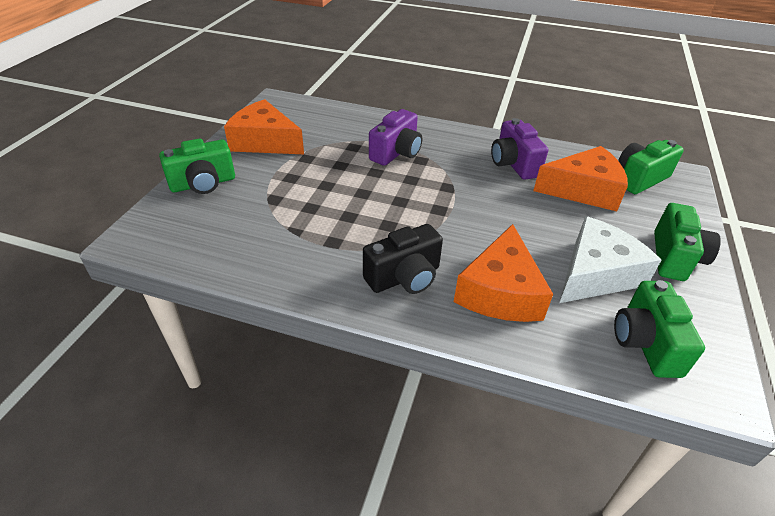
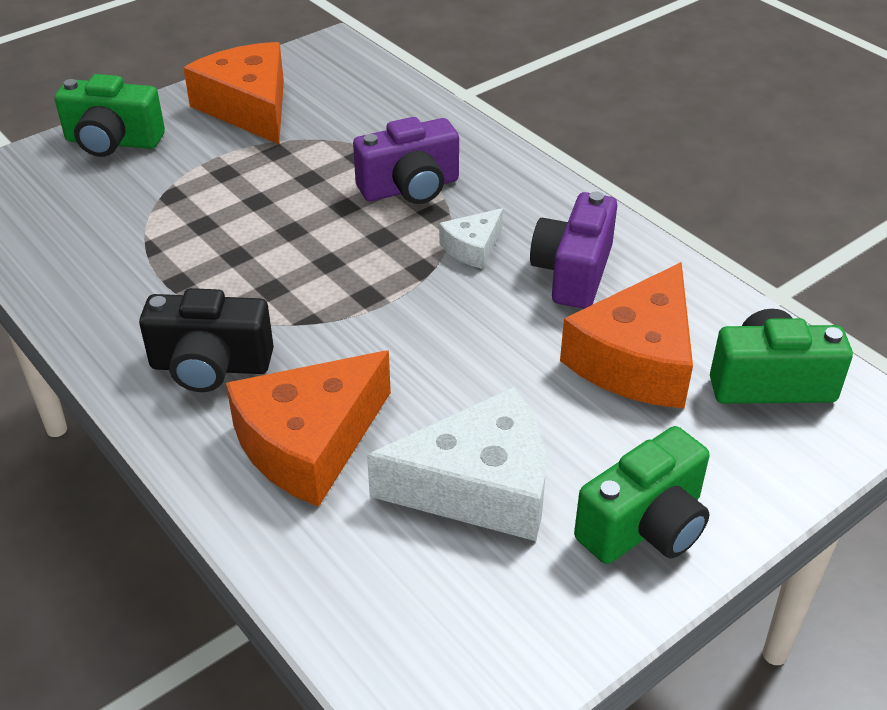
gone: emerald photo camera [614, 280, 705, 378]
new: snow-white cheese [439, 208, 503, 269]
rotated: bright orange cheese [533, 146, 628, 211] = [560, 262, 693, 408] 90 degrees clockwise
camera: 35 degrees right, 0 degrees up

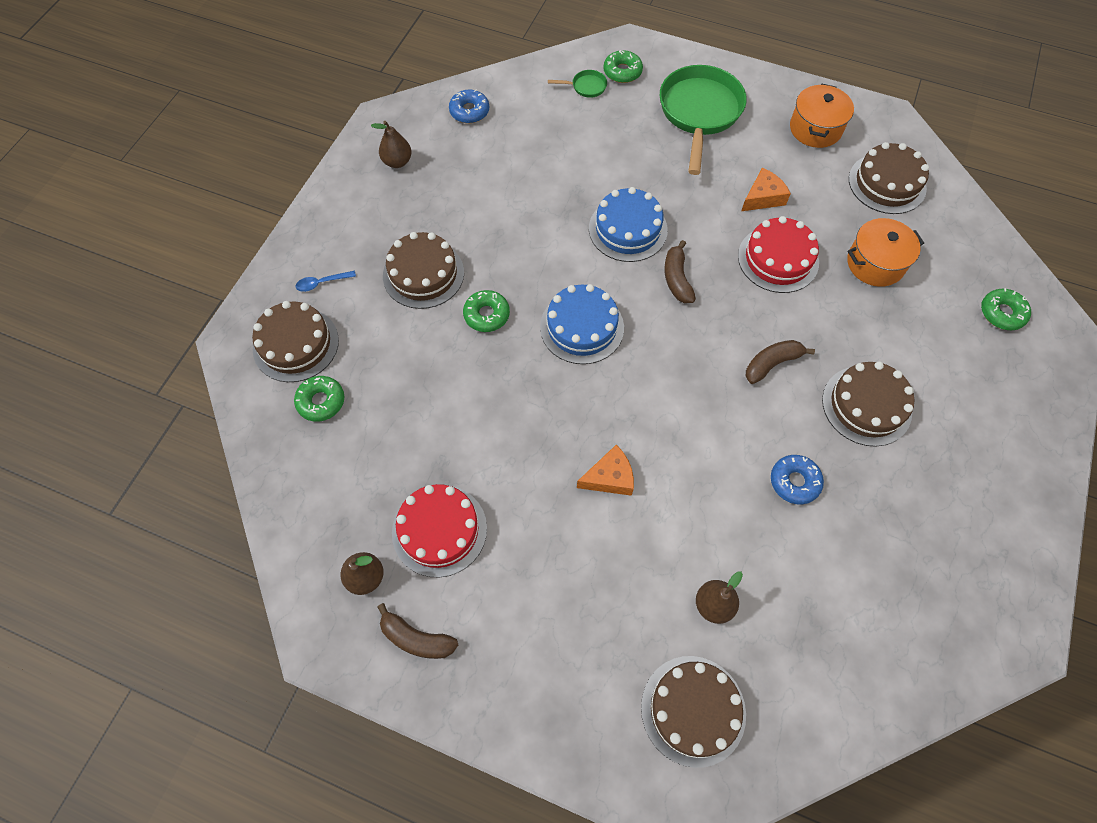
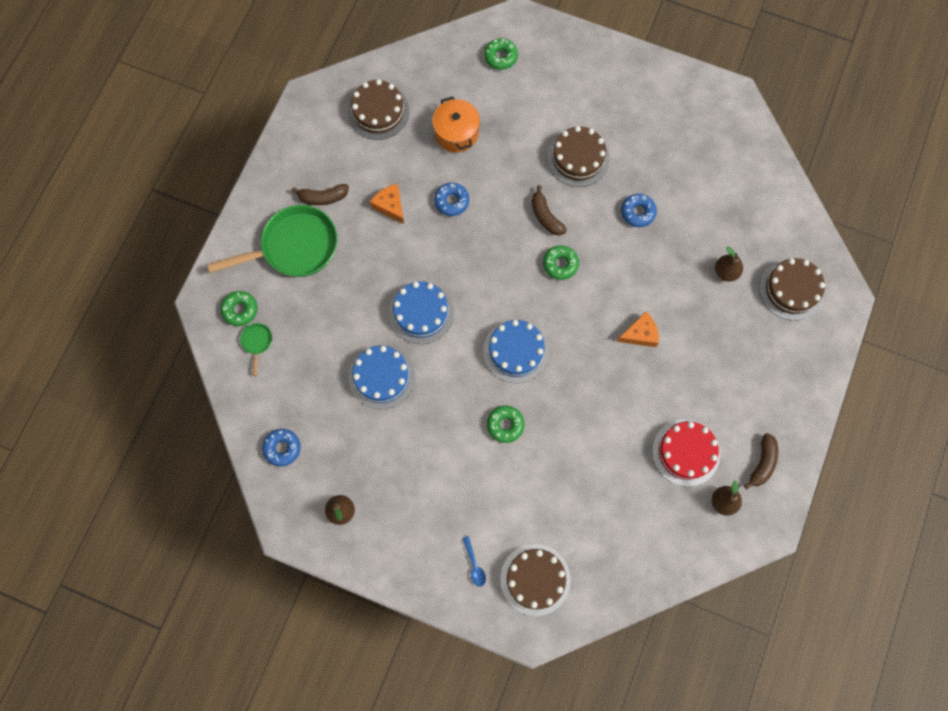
gone: brown gateau [383, 232, 464, 309]; bright orange stockpot [790, 84, 854, 148]
new: royal blue gateau [349, 345, 415, 410]
shifted: emerald doughnut [294, 376, 344, 422] to [543, 245, 579, 280]; brown banana [664, 240, 696, 303] to [291, 184, 349, 205]
swapped: scarlet gateau [738, 216, 819, 293] to royal blue doughnut [434, 183, 469, 216]
rotated: bright orange cheese [577, 445, 634, 496] = [617, 311, 659, 347] 90 degrees clockwise; emerald skillet [660, 65, 747, 175] = [207, 205, 337, 277] 150 degrees clockwise
camera: 90 degrees left, 10 degrees up

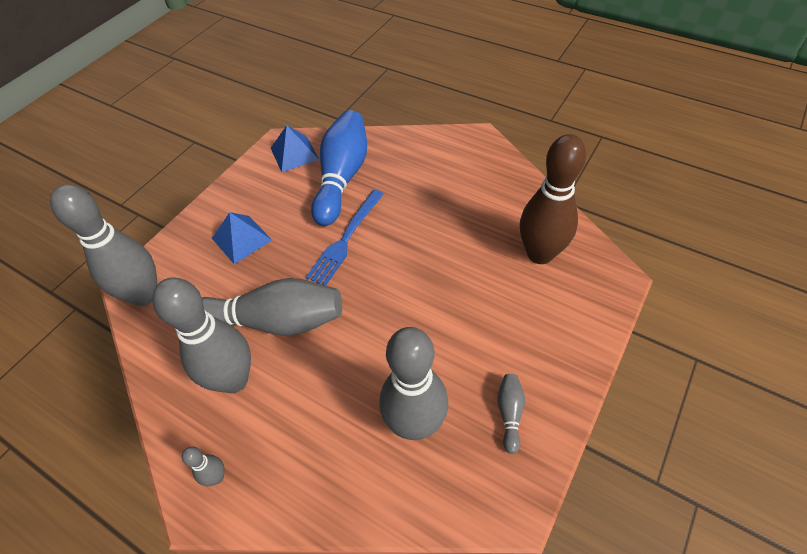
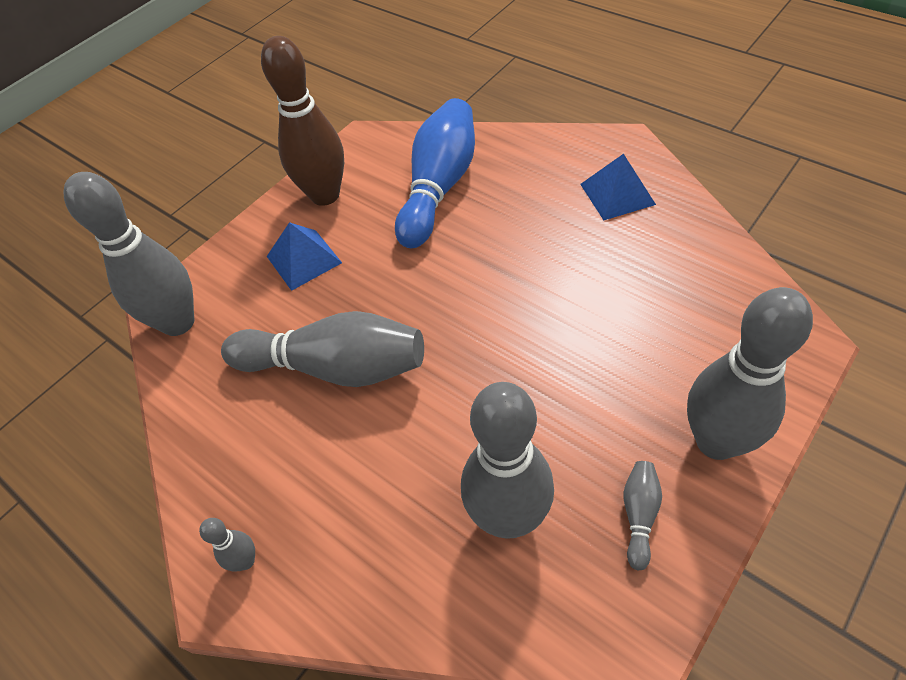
gone: royal blue dinner fork [306, 190, 384, 286]
shifted: grey tenpin [152, 277, 251, 393] to [687, 287, 813, 460]; royal blue solid pyramid [271, 125, 319, 172] to [580, 154, 656, 220]; brown tenpin [520, 134, 586, 264] to [261, 36, 344, 206]
camera: 10 degrees right, 0 degrees up

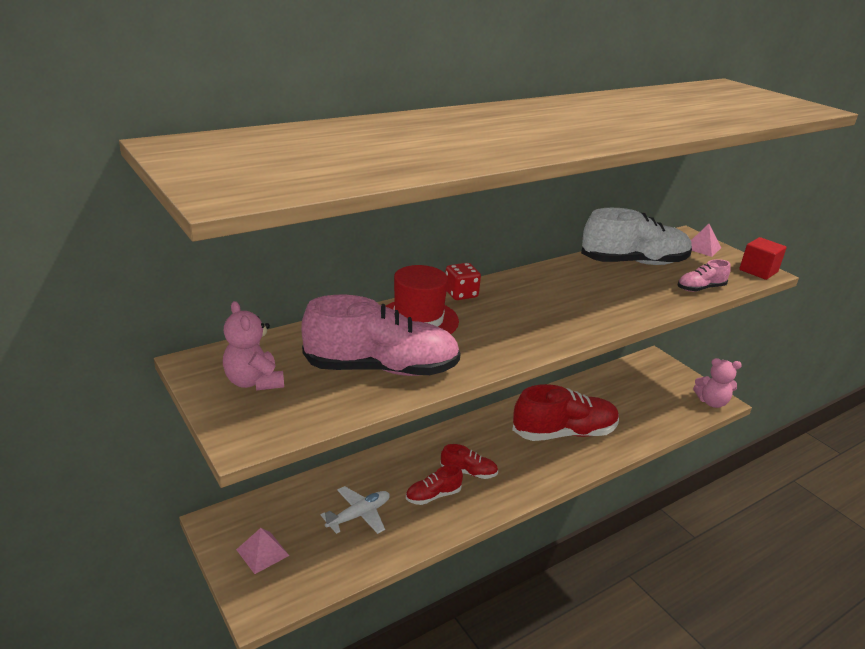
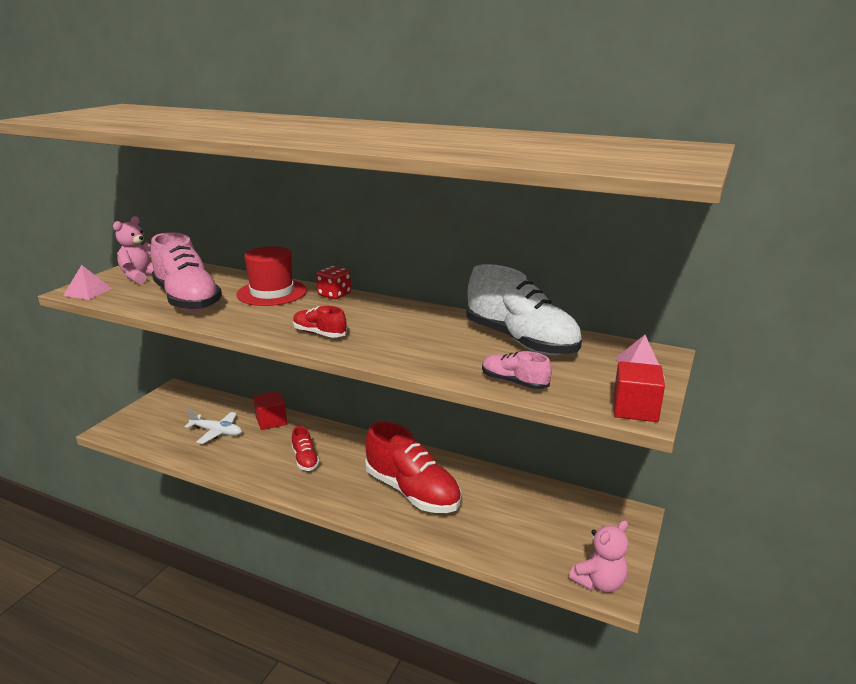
new: scarlet cube [253, 391, 287, 430]
shifted: pink solid pyramid [236, 528, 289, 574] to [63, 265, 112, 300]; scarlet lace-up shoe [406, 465, 463, 505] to [293, 306, 347, 338]
rotated: pink stuffed bear [693, 358, 742, 408] = [569, 520, 629, 593] 105 degrees counterclockwise
camera: 60 degrees right, 5 degrees down

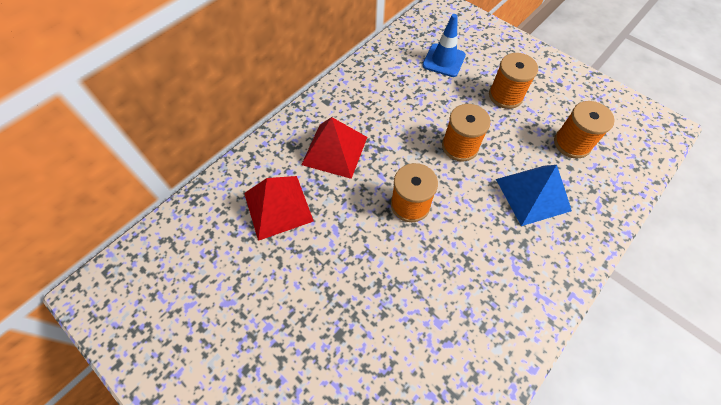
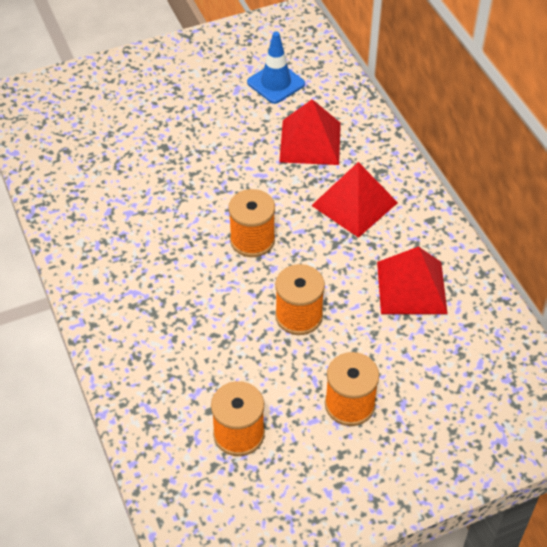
gone: royal blue solid pyramid [496, 165, 572, 226]
new: scarlet solid pyramid [377, 246, 448, 314]
shifted: royal blue safety cone [422, 14, 466, 77] to [247, 31, 305, 104]
camera: 115 degrees right, 10 degrees down

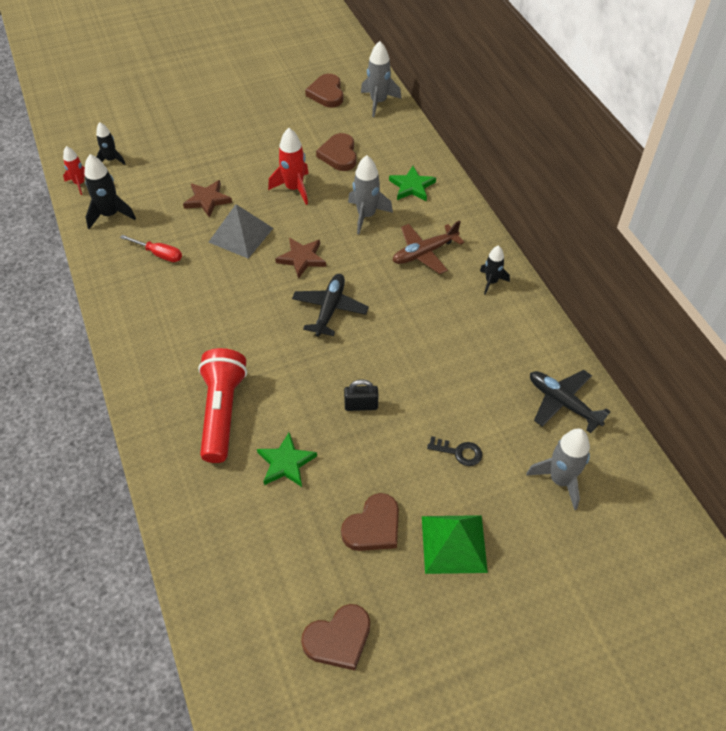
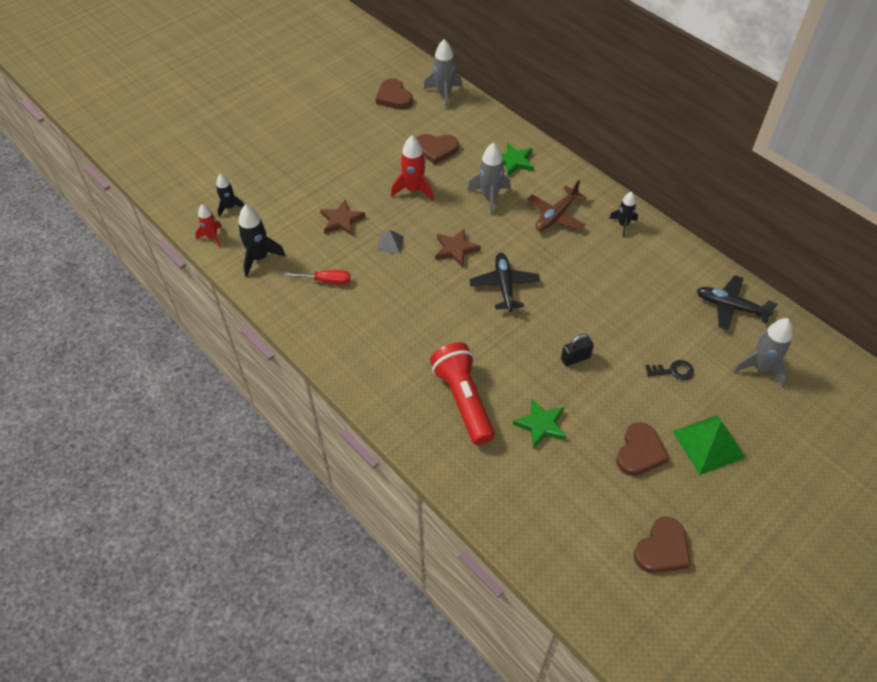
rotated: brown heart shape [316, 133, 357, 171] = [416, 134, 459, 164] 60 degrees counterclockwise
scaled: grey solid pyramid [209, 204, 273, 259] = [377, 229, 404, 253] x0.52
camera: 20 degrees left, 0 degrees up

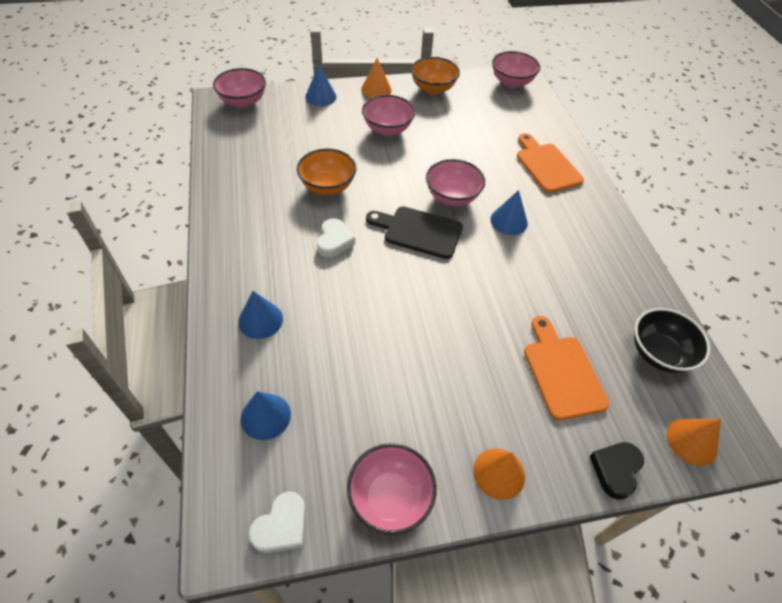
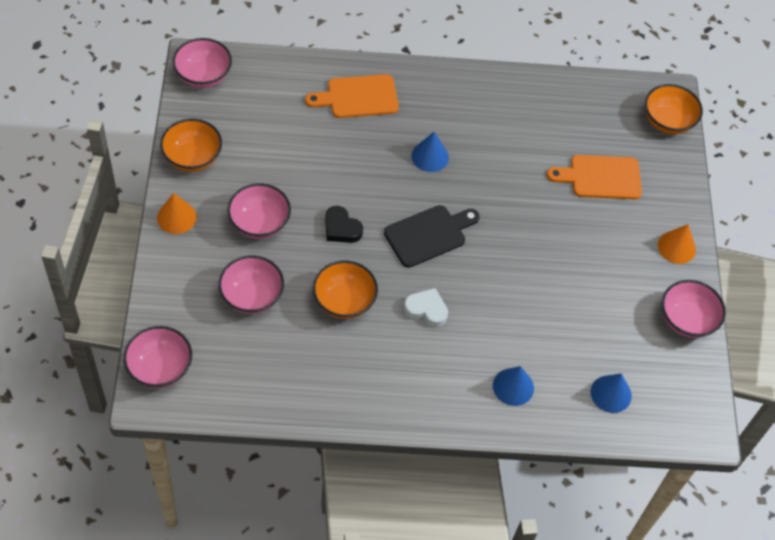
gone: snow-white heart shape [249, 491, 306, 553]; royal blue cone shape [305, 65, 337, 106]; black deep dish [634, 308, 711, 373]
shifted: pink deep dish [426, 159, 485, 206] to [218, 255, 284, 314]; black heart shape [590, 442, 644, 500] to [325, 206, 363, 243]
swapped: bright orange cone shape [667, 419, 721, 466] to bright orange deep dish [645, 84, 703, 134]
rotated: black cutting board [366, 207, 463, 259] = [384, 205, 480, 268] 150 degrees counterclockwise
camera: 80 degrees left, 5 degrees up

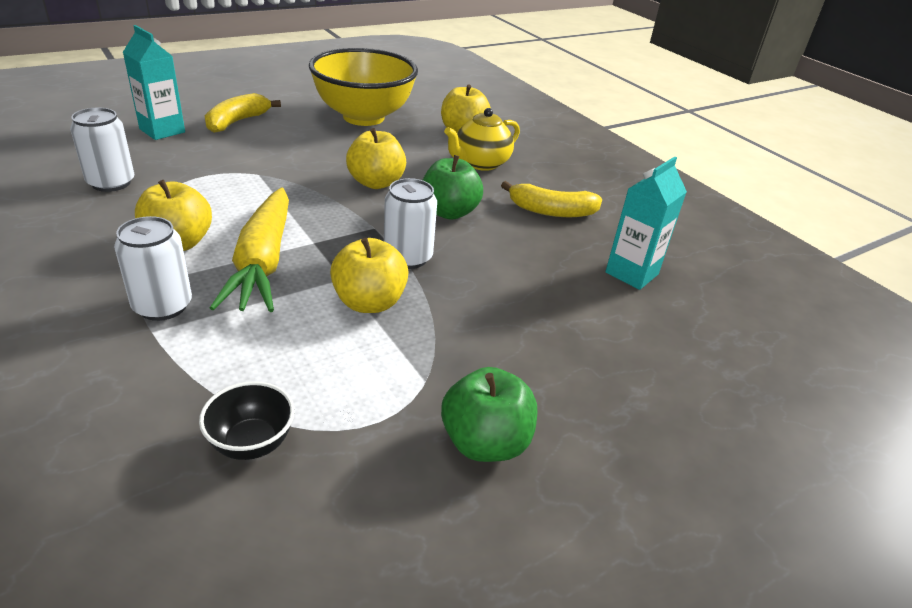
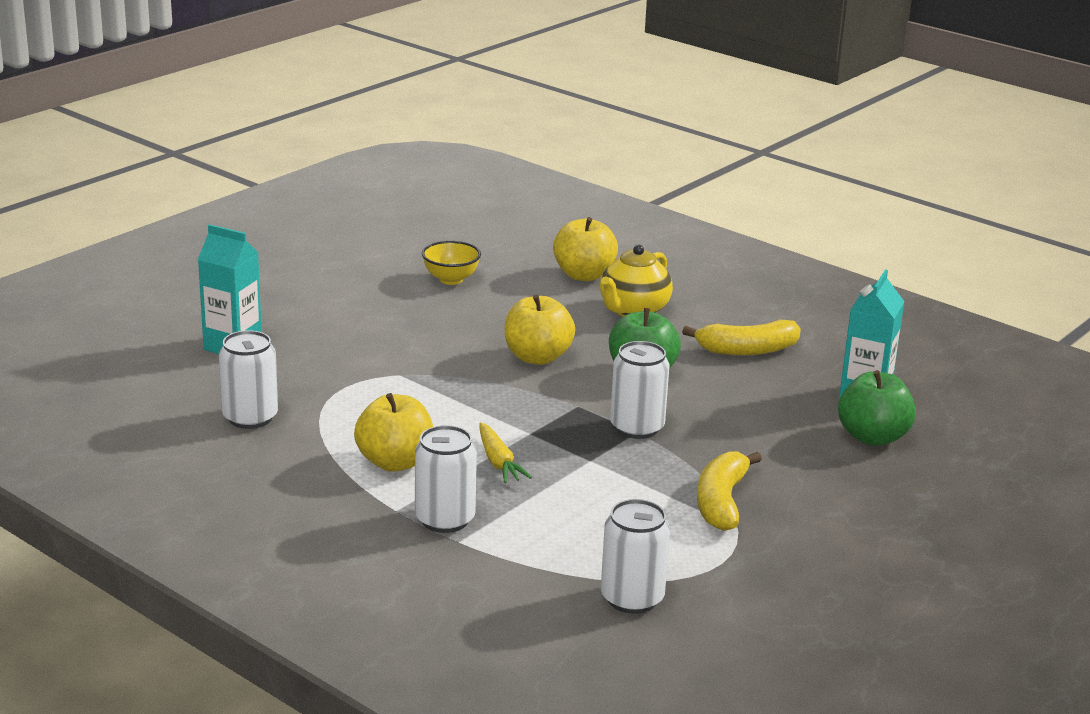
gone: yellow toy apple [330, 238, 409, 313]
shifted: yellow banana [205, 93, 281, 133] to [697, 451, 762, 531]; emerald toy apple [441, 367, 537, 462] to [838, 370, 916, 446]
swapped: black deep dish [199, 381, 295, 460] to snow-white tin [601, 499, 670, 614]
scaled: yellow carrot [210, 187, 289, 312] = [479, 422, 532, 483] x0.48; yellow deep dish [309, 48, 418, 126] = [422, 241, 481, 285] x0.43
camera: 15 degrees left, 10 degrees down

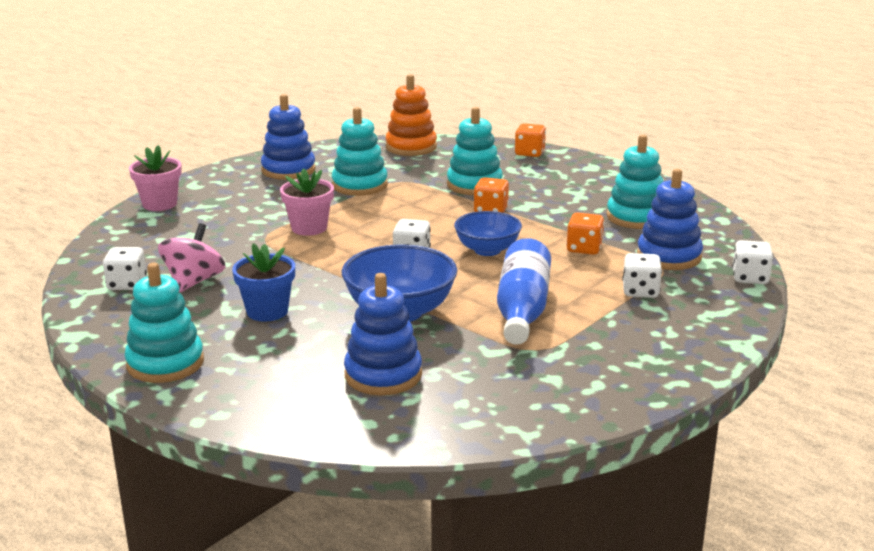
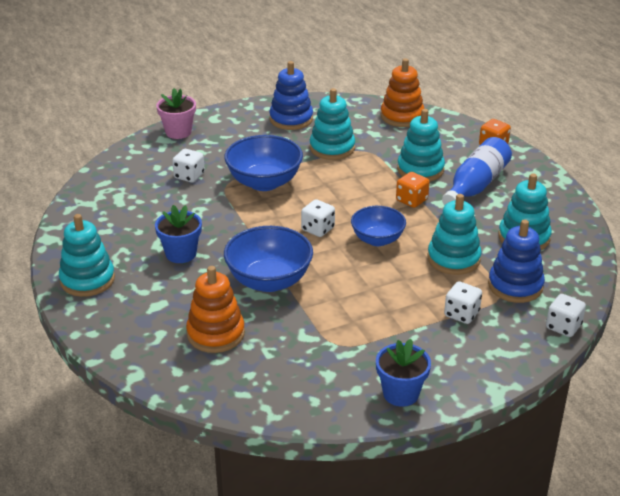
gone: pink whirligig [158, 223, 226, 292]
new: royal blue flower pot [376, 339, 431, 407]
shifted: snow-white game die [103, 247, 147, 290] to [172, 149, 205, 183]; royal blue bottle [497, 238, 551, 345] to [442, 137, 512, 205]
swapped: pink flower pot [280, 168, 334, 236] to royal blue deep dish [224, 135, 303, 191]; bright orange game die [566, 212, 604, 255] to teal ring stacker [428, 194, 481, 275]
repainted: royal blue ring stacker [344, 273, 422, 395] to bright orange ring stacker [186, 266, 245, 353]
camera: 25 degrees right, 10 degrees up

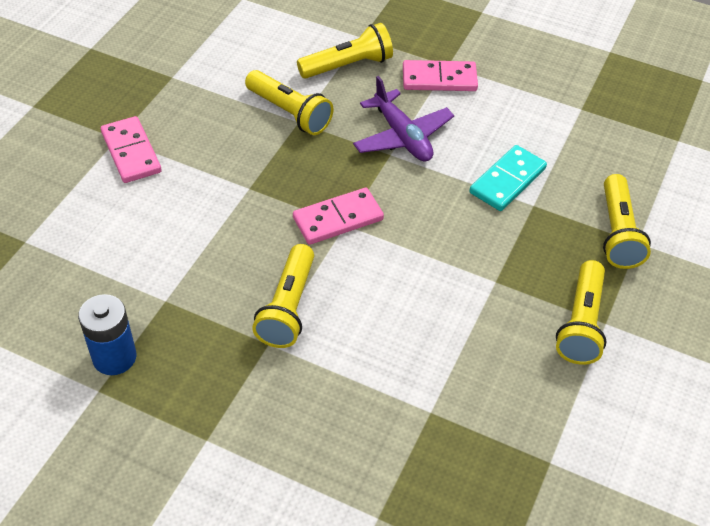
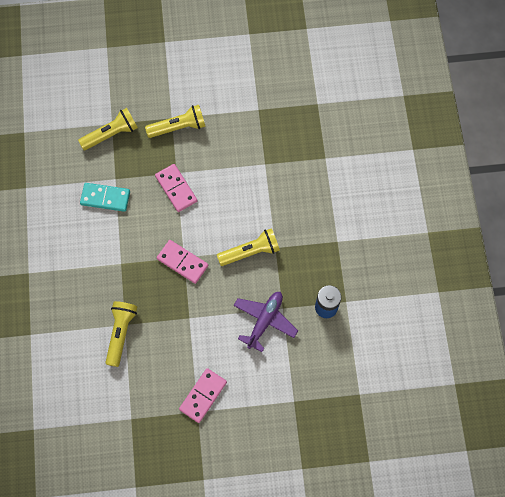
gone: yellow flashlight [297, 23, 393, 79]
shifted: royal purple toy plane [353, 76, 454, 162] to [233, 292, 298, 352]; pink domino tile [403, 60, 478, 91] to [155, 164, 197, 212]
camera: 120 degrees left, 20 degrees up

